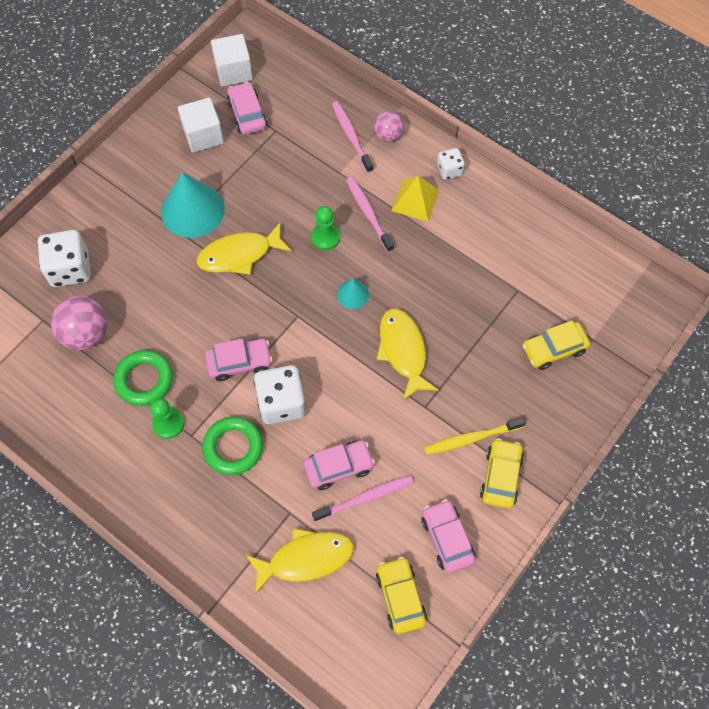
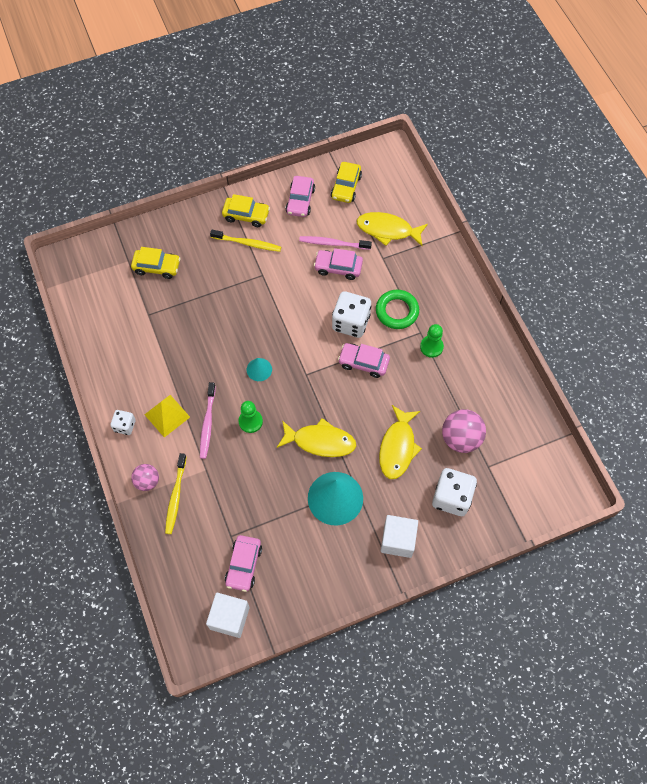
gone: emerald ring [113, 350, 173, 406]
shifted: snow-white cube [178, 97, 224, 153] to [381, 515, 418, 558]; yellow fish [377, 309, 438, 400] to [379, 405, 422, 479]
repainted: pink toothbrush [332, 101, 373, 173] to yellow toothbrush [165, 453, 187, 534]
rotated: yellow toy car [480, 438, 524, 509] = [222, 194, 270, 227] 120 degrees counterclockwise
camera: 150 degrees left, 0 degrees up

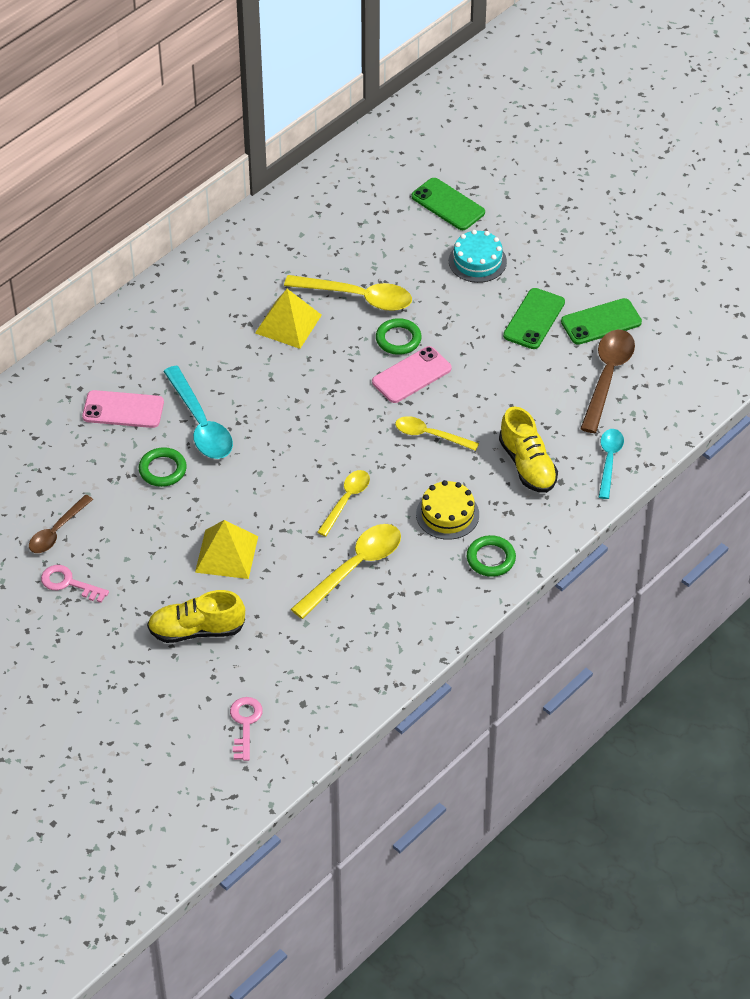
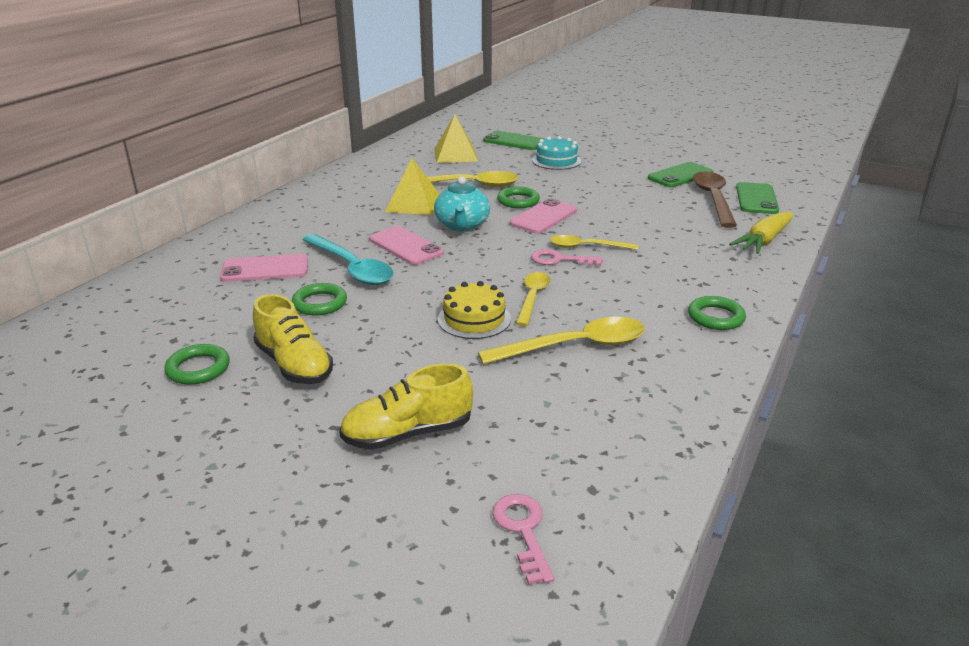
new: pink mobile phone [369, 226, 444, 265]; teal tea pot [434, 176, 490, 231]
shifted: pink key [41, 565, 109, 603] to [531, 249, 603, 266]; yellow solid pyramid [195, 520, 258, 579] to [434, 114, 478, 163]; yellow gateau [416, 480, 479, 540] to [438, 281, 511, 339]; yellow lace-up shoe [499, 407, 558, 493] to [253, 294, 333, 384]; emerald mobile phone [503, 288, 565, 349] to [736, 182, 779, 214]
swapped: brown spoon [29, 495, 93, 553] to emerald ring [164, 344, 230, 385]; teal spoon [599, 429, 624, 499] to yellow carrot [729, 211, 793, 254]
rotated: yellow spoon [291, 524, 401, 619] = [478, 317, 645, 365] 45 degrees clockwise
camera: 15 degrees left, 20 degrees down

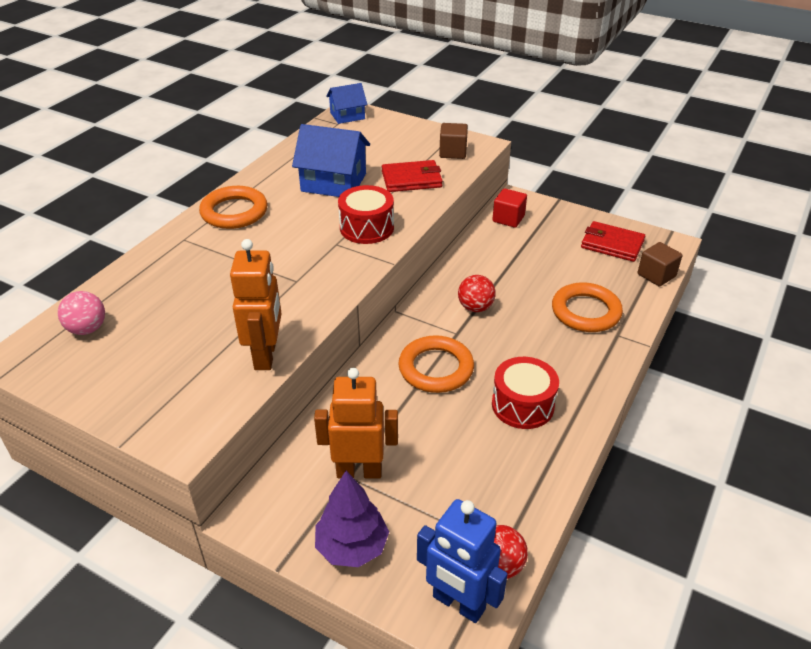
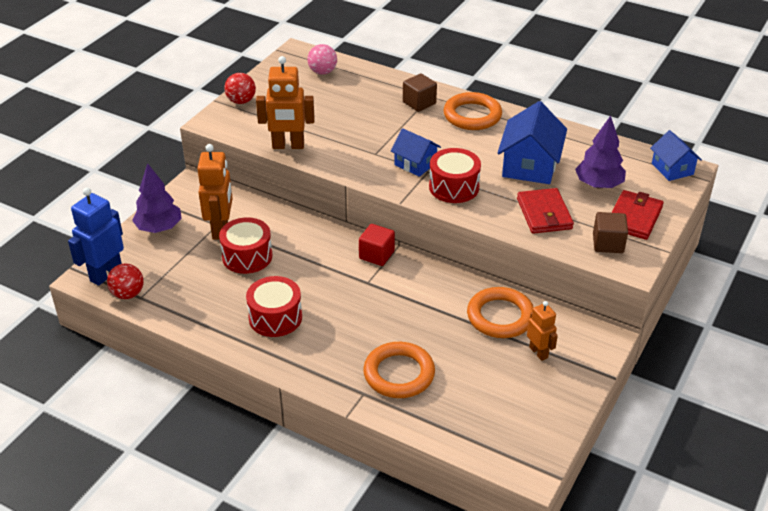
new: scarlet drum [219, 217, 272, 274]; royal blue house [391, 128, 441, 177]; bright orange robot [527, 301, 558, 361]; royal purple tree [575, 116, 626, 189]
shifted: bright orange ring [398, 335, 474, 393] to [467, 287, 534, 338]; scarlet sphere [458, 275, 496, 312] to [224, 73, 256, 104]; scarlet cube [492, 188, 527, 228] to [359, 224, 395, 266]; scarlet billfold [581, 221, 645, 262] to [611, 190, 664, 240]; brown cube [638, 242, 682, 287] to [403, 74, 437, 112]
camera: 90 degrees right, 0 degrees up

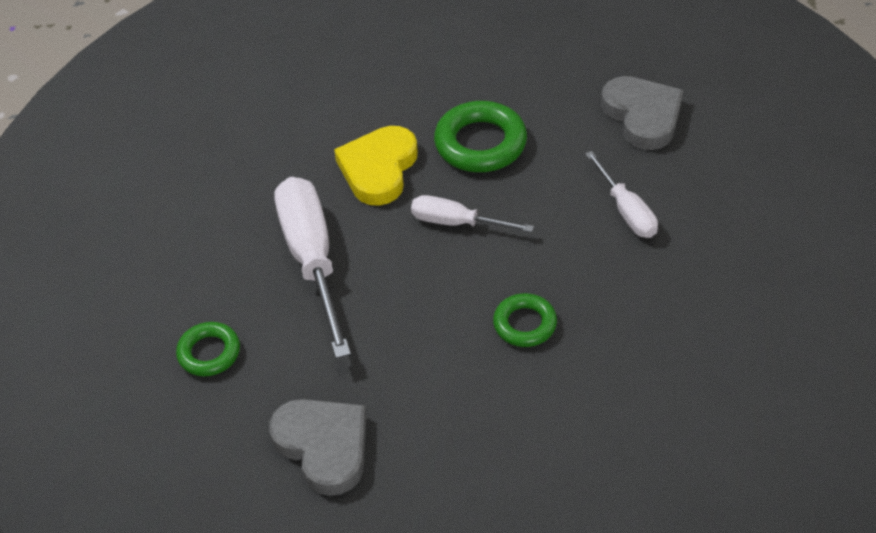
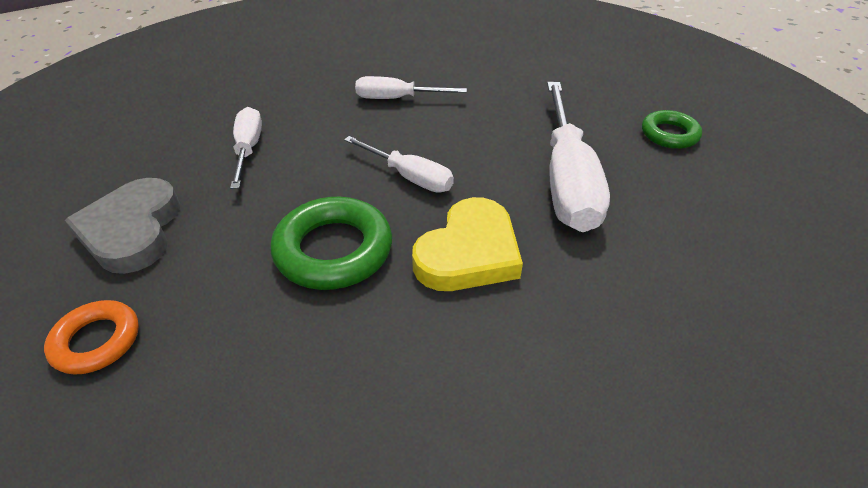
gone: grey heart shape [269, 399, 367, 496]
new: bright orange ring [44, 300, 139, 375]
swapped: emerald ring [493, 293, 557, 347] to snow-white screwdriver [355, 76, 467, 99]
camera: 165 degrees left, 5 degrees down

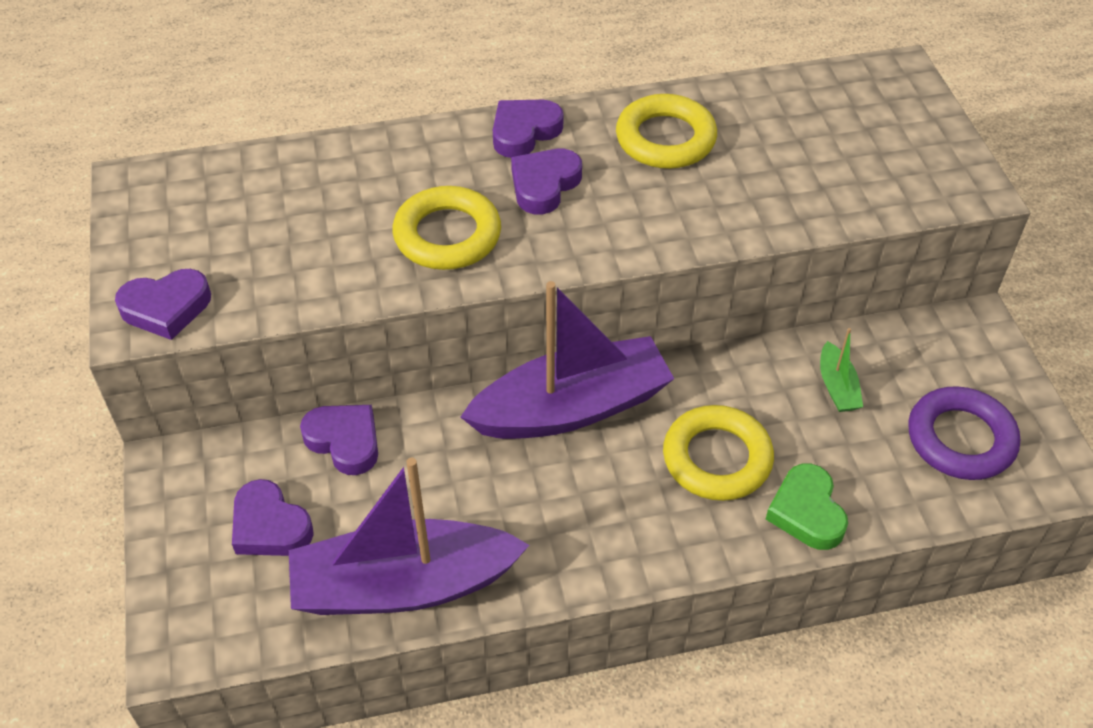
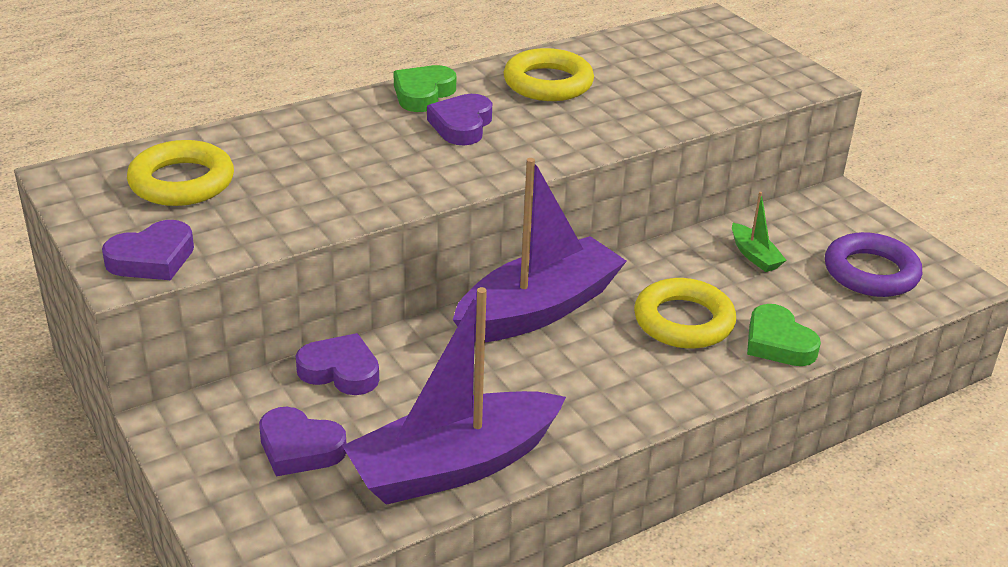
shifted: yellow ring [392, 186, 501, 270] to [127, 140, 234, 206]
repainted: royal purple heart shape [493, 100, 563, 158] to emerald heart shape [394, 65, 456, 112]
camera: 20 degrees left, 15 degrees down

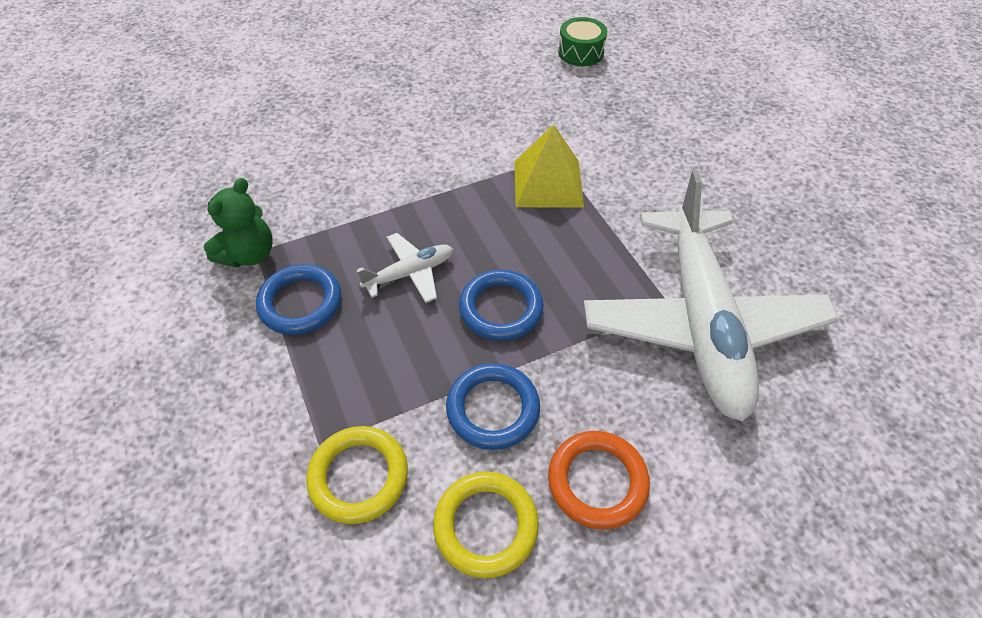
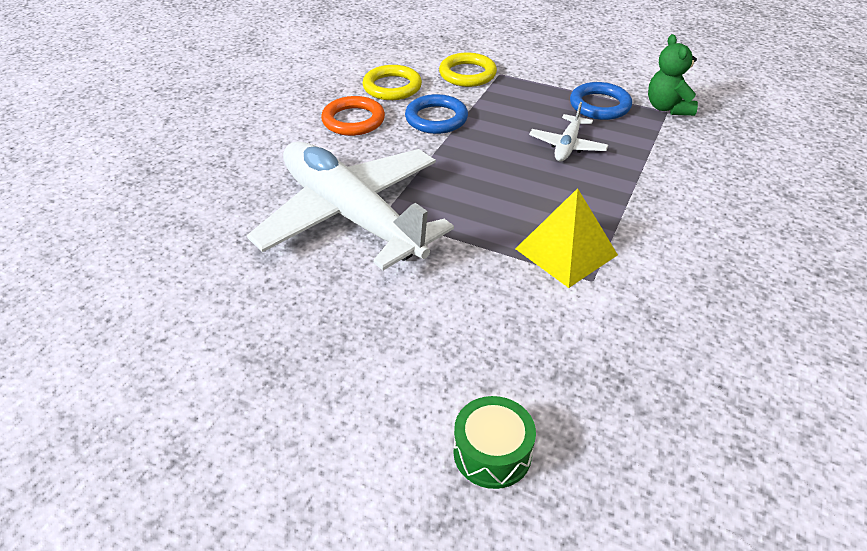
gone: royal blue ring [459, 270, 544, 341]
shifted: emerald drum [558, 17, 607, 66] to [454, 396, 536, 489]
camera: 140 degrees right, 10 degrees down

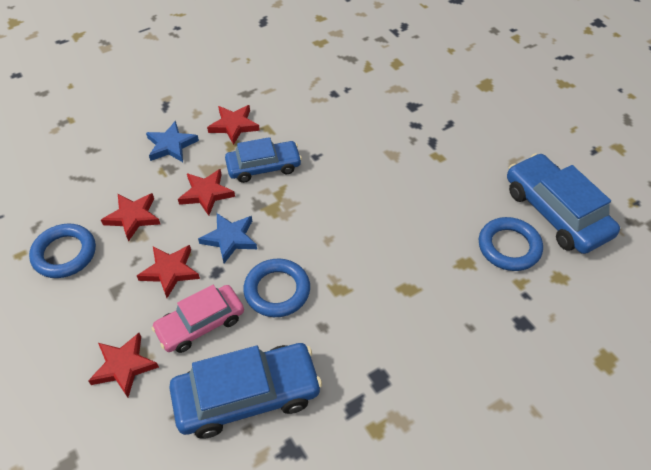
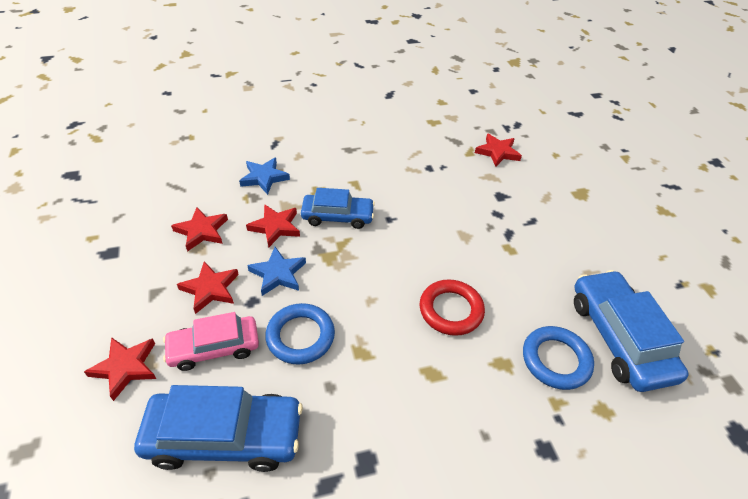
gone: royal blue ring [29, 224, 96, 278]
new: scarlet ring [420, 279, 485, 336]
shifted: scarlet star [207, 105, 260, 145] to [475, 134, 522, 167]
camera: 15 degrees right, 5 degrees down

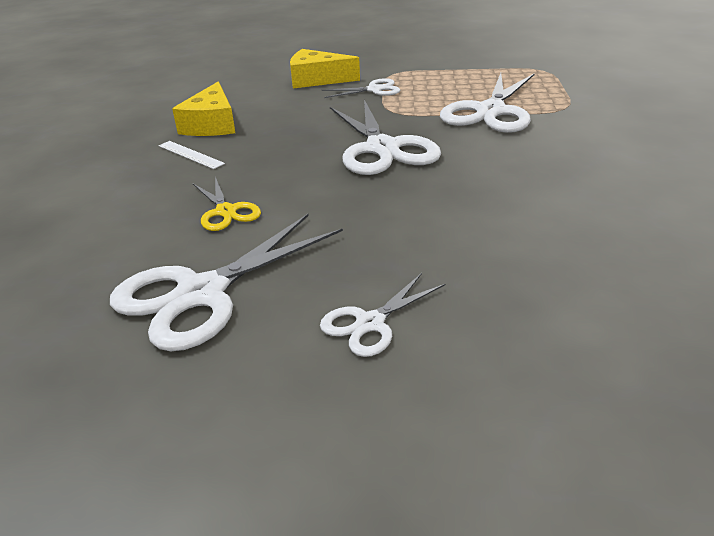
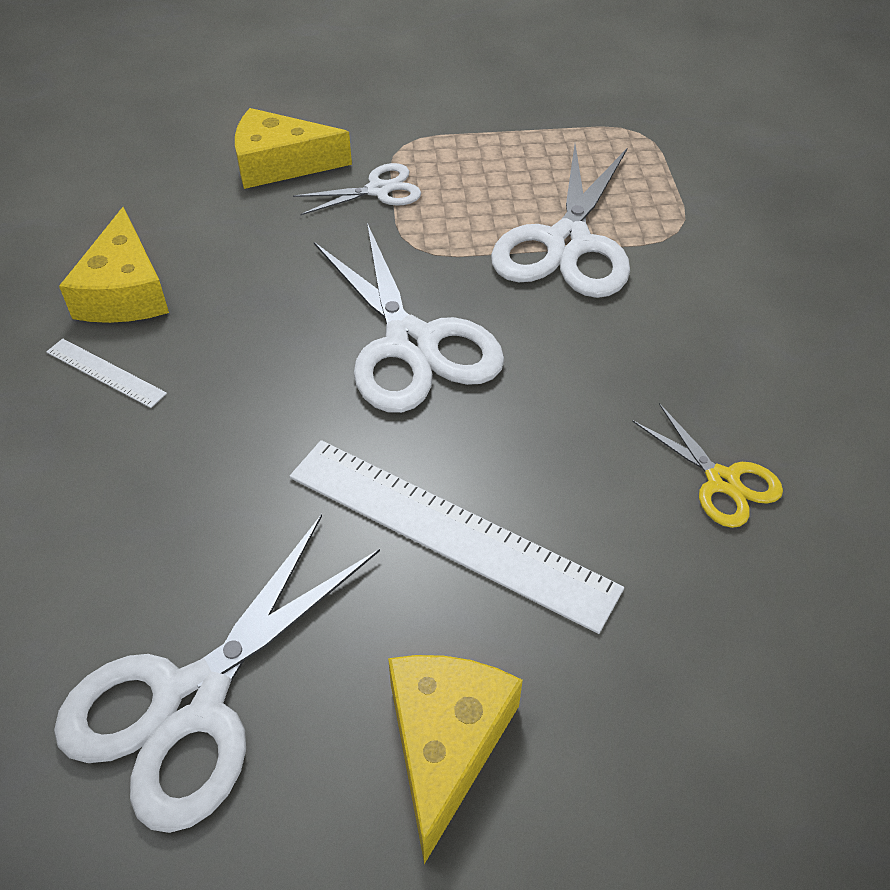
new: snow-white measuring stick [290, 440, 624, 634]
shifted: yellow pair of scissors [193, 177, 261, 231] to [632, 403, 783, 528]
swapped: snow-white pair of scissors [320, 273, 445, 357] to yellow cheese [388, 655, 523, 864]
camera: 10 degrees left, 15 degrees up

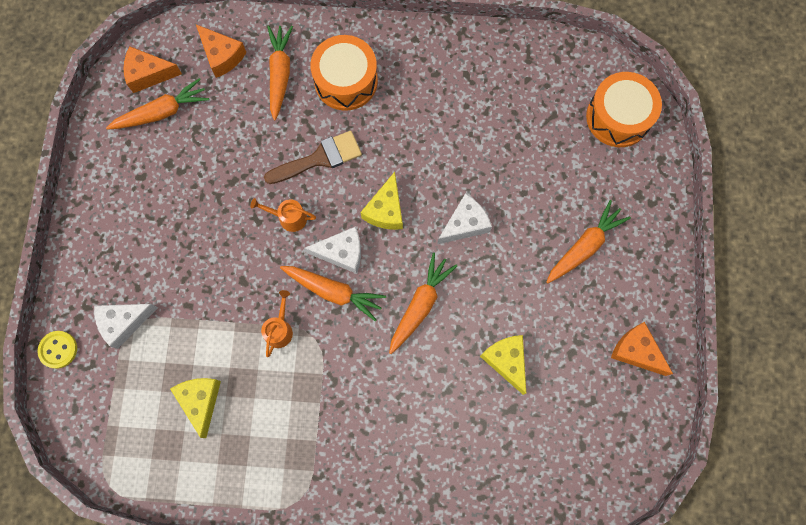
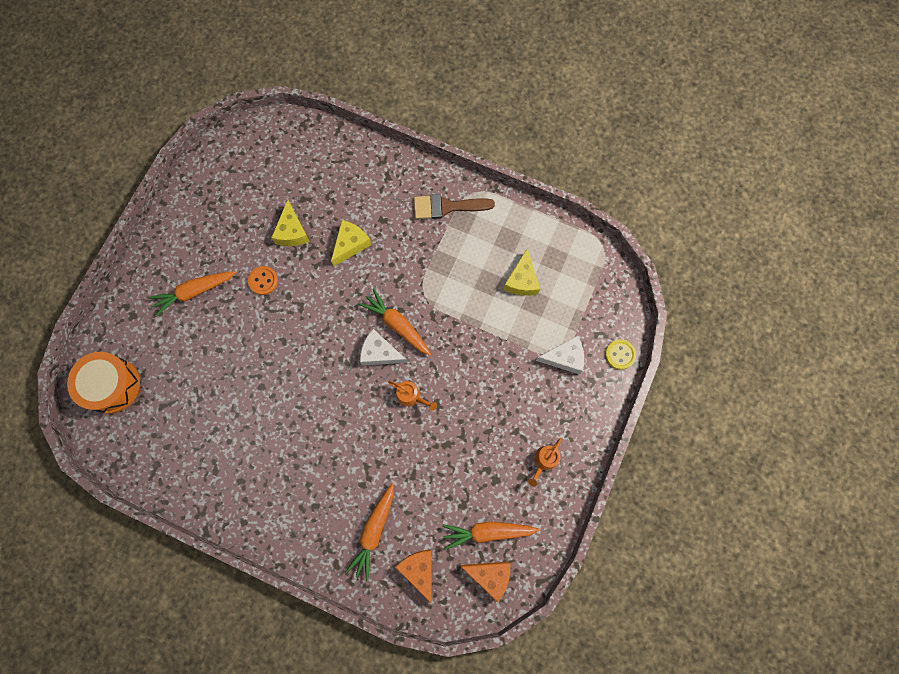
gone: bright orange drum [310, 35, 378, 111]; bright orange carrot [389, 253, 457, 354]; snow-white cheese [437, 193, 492, 244]; bright orange cheese [611, 322, 673, 376]
new: bright orange button [248, 266, 278, 295]
shifted: bright orange sprinkling can [261, 290, 293, 357] to [528, 438, 562, 487]; brown paintbrush [264, 131, 362, 184] to [414, 194, 495, 219]; yellow cheese [361, 172, 403, 230] to [331, 220, 371, 266]
camera: 160 degrees left, 0 degrees up

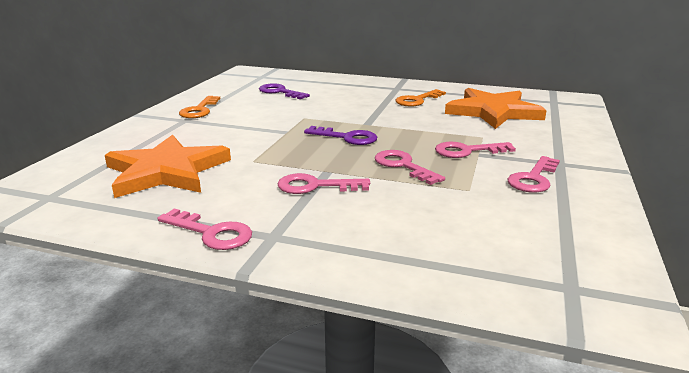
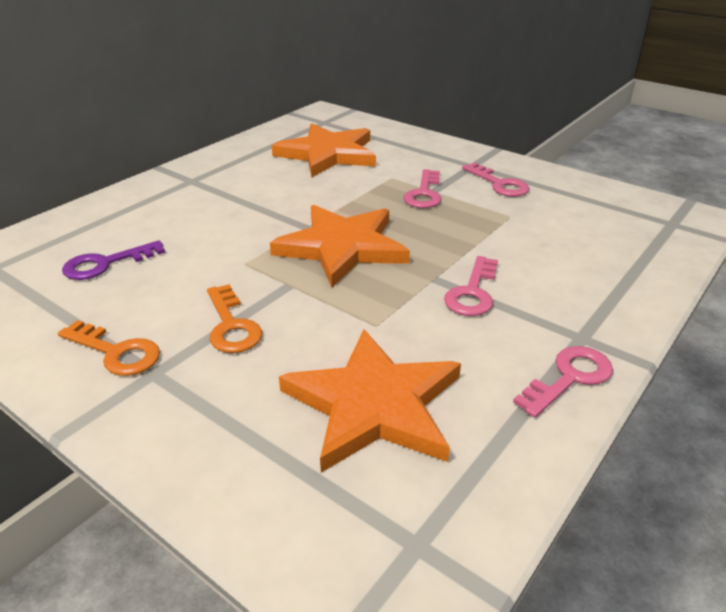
gone: pink key [375, 150, 445, 185]
shifted: bright orange key [396, 89, 446, 107] to [207, 284, 262, 353]
swapped: royal purple key [304, 126, 377, 145] to bright orange star [270, 205, 410, 287]
camera: 70 degrees left, 10 degrees up

